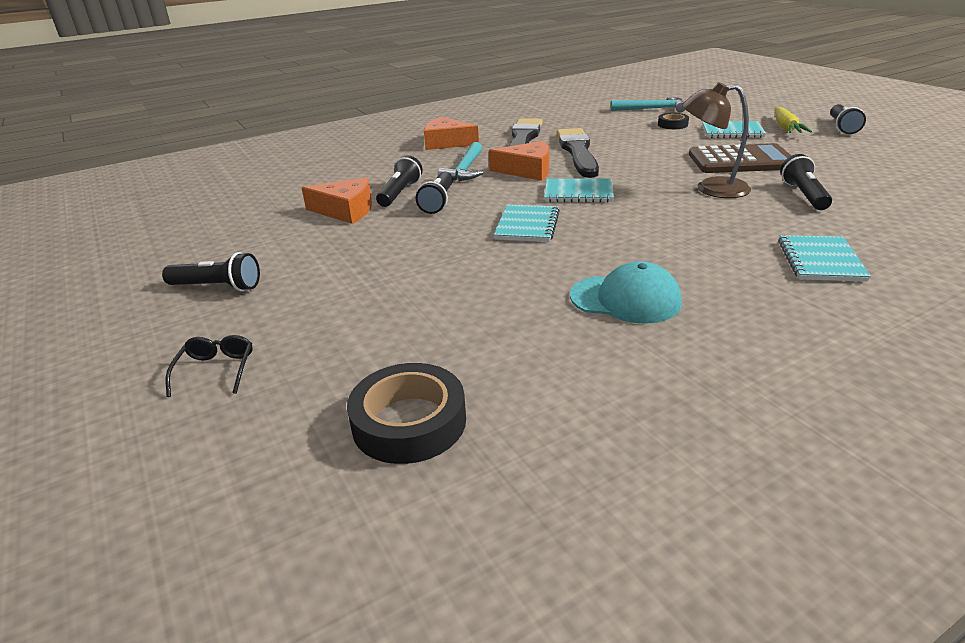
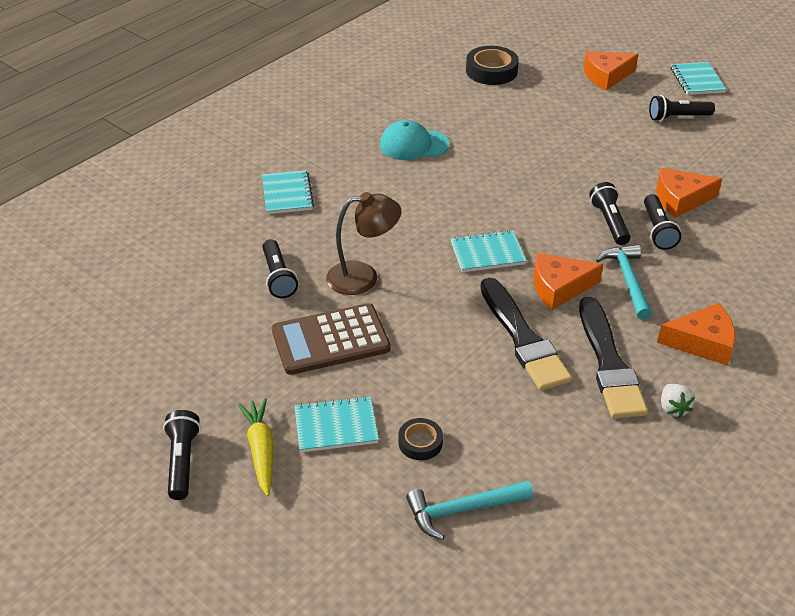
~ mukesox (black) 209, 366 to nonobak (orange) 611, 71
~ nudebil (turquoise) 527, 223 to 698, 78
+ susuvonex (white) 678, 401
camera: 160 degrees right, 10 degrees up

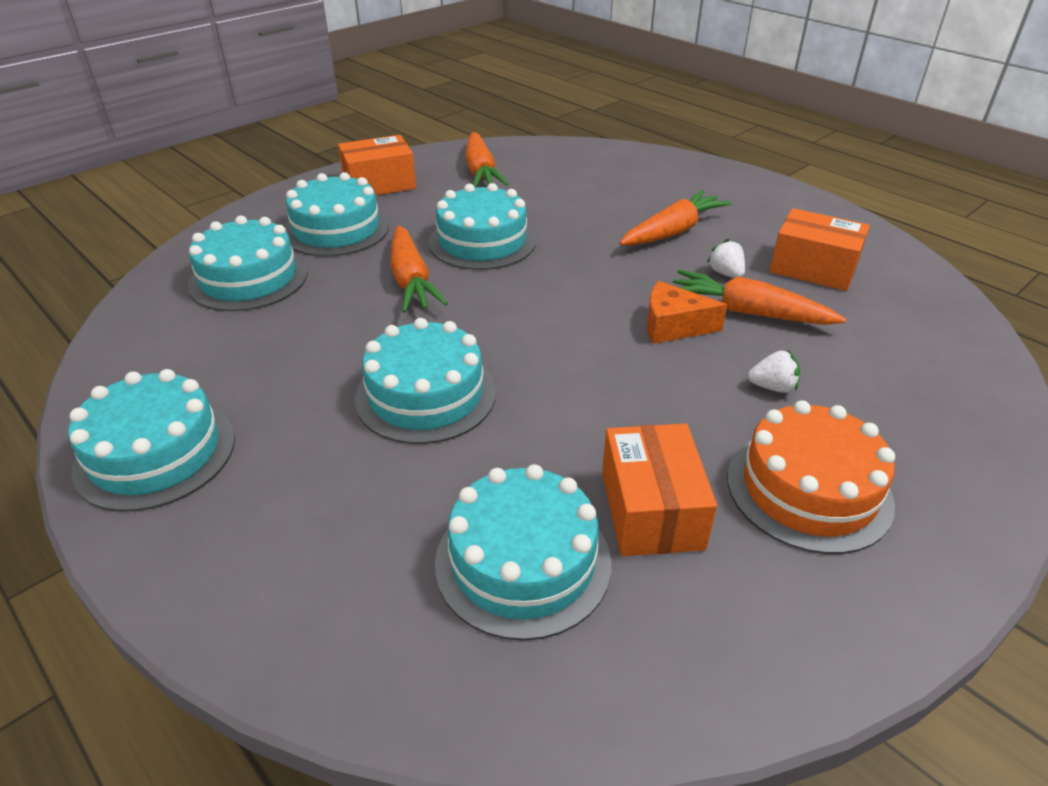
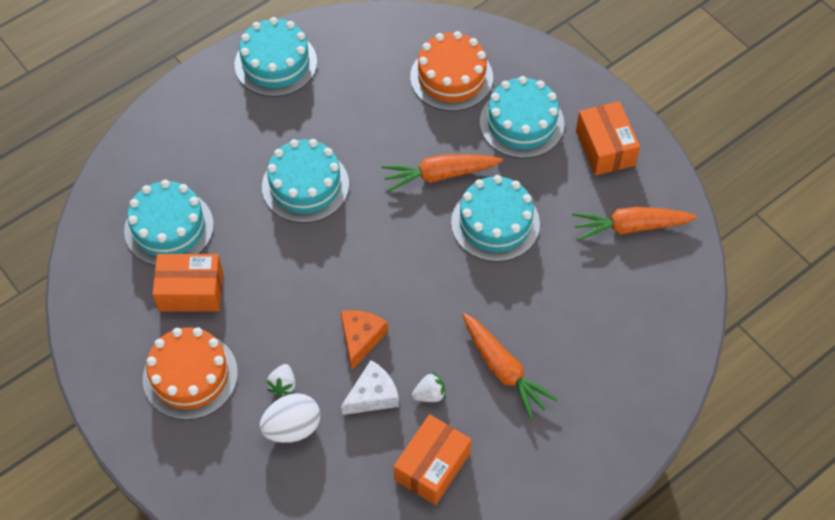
~ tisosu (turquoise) 248, 264 to tisosu (orange) 451, 71
~ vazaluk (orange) 759, 297 to nonobak (white) 370, 387
+ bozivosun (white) 289, 418
camera: 95 degrees right, 20 degrees up

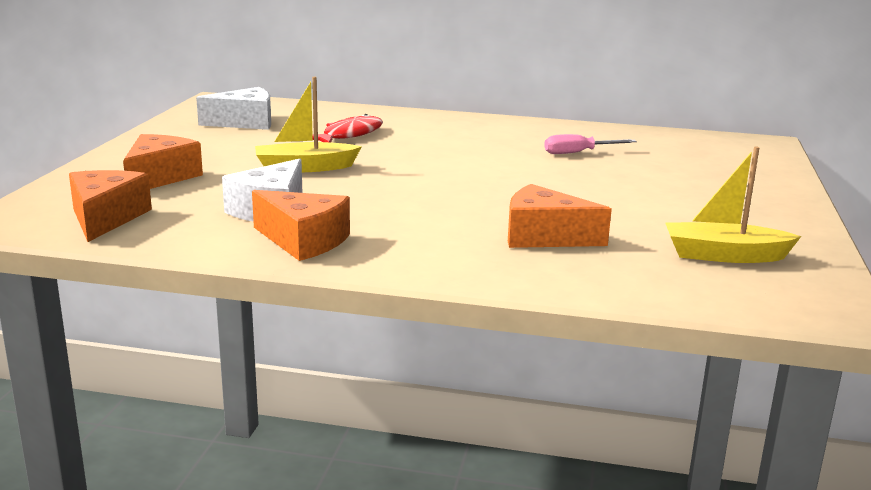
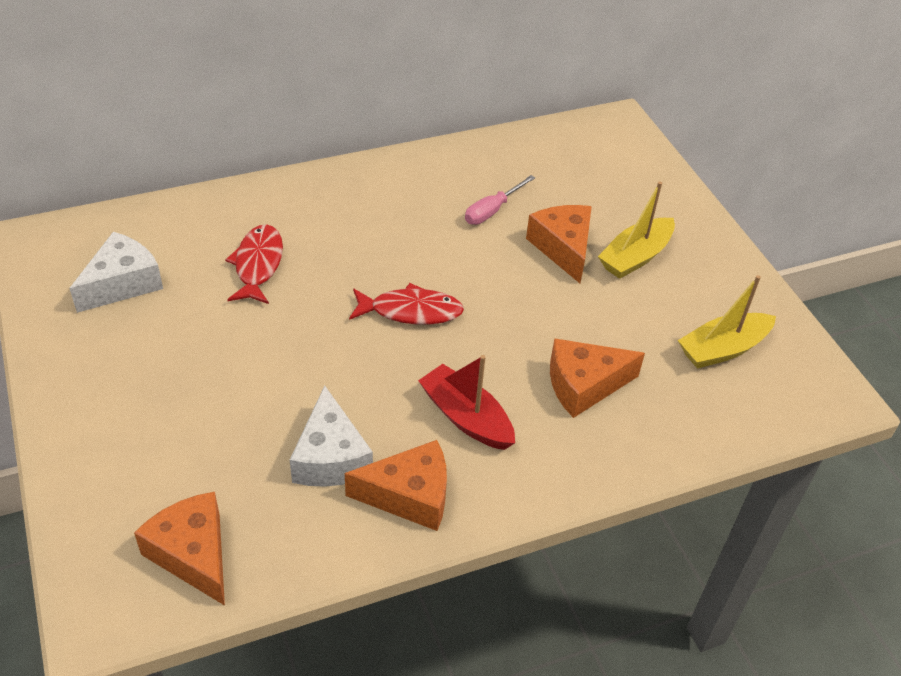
~ nonobak (orange) 163, 161 to 559, 244
~ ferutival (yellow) 308, 124 to 636, 230
+ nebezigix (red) 406, 304
+ ferutival (red) 466, 402
camera: 35 degrees left, 25 degrees up

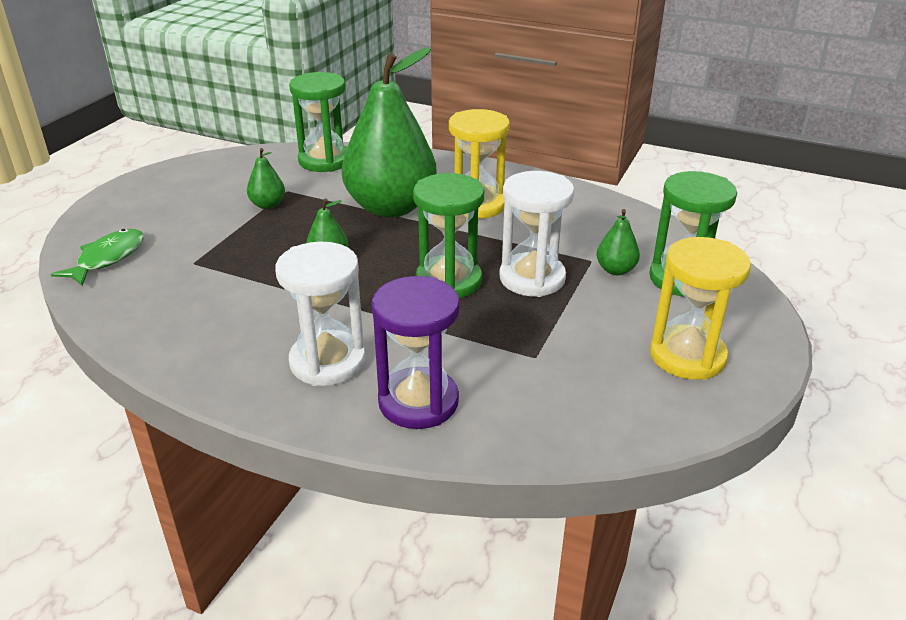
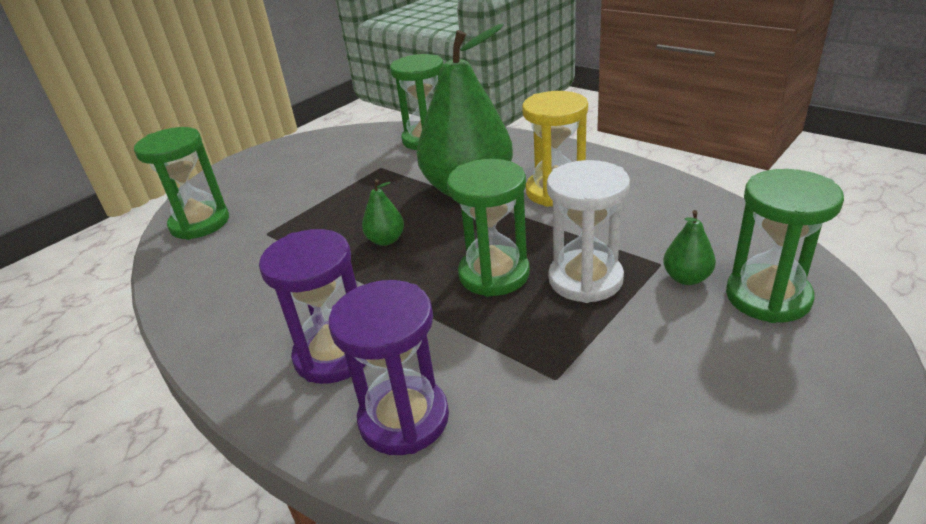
~ nebezigix (green) 97, 257 to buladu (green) 181, 183
- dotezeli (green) 266, 178
~ buladu (white) 320, 314 to buladu (purple) 312, 306
- buladu (yellow) 700, 308
camera: 20 degrees right, 0 degrees up

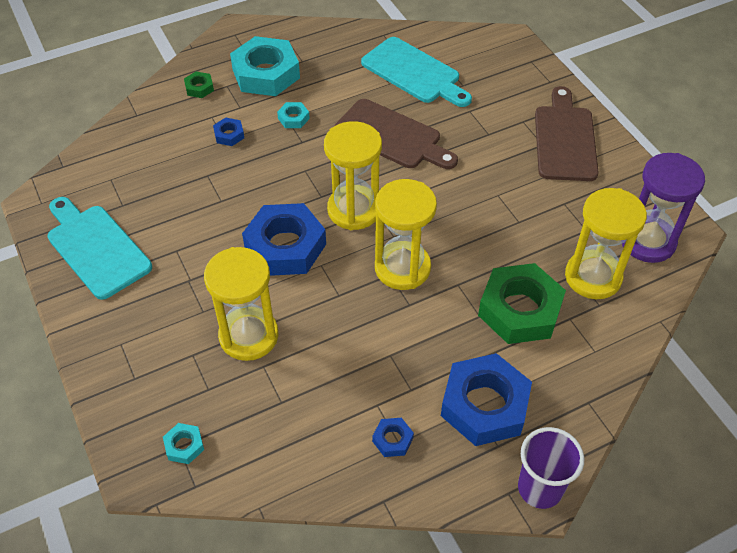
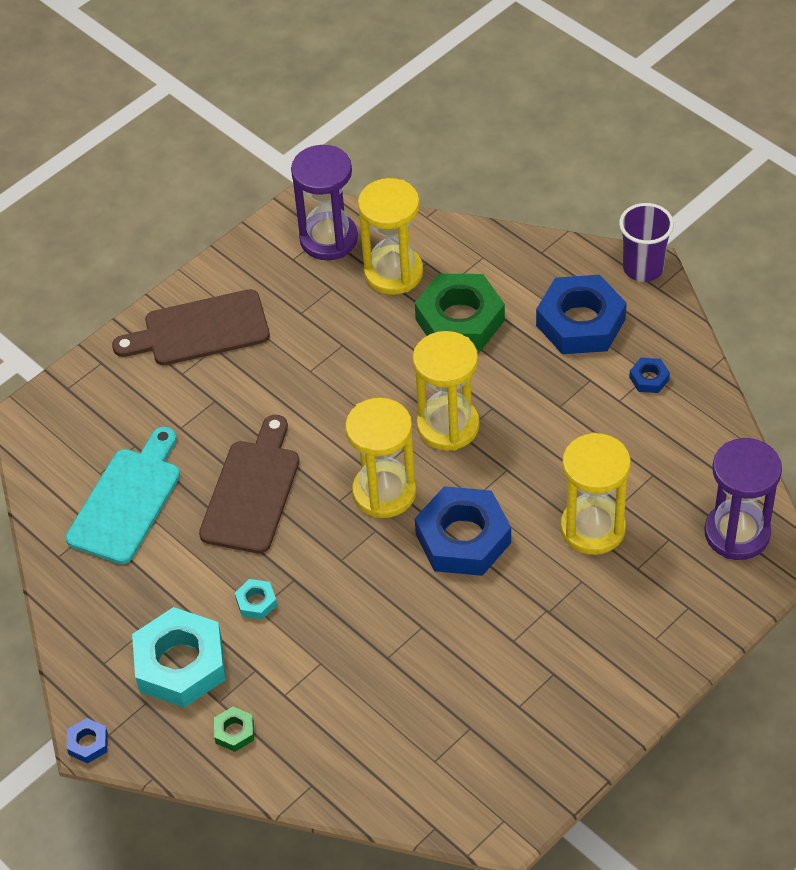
- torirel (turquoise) 100, 248
~ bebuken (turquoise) 183, 443 to buladu (purple) 743, 499
~ bebuken (blue) 228, 131 to 87, 740
camera: 105 degrees left, 0 degrees up

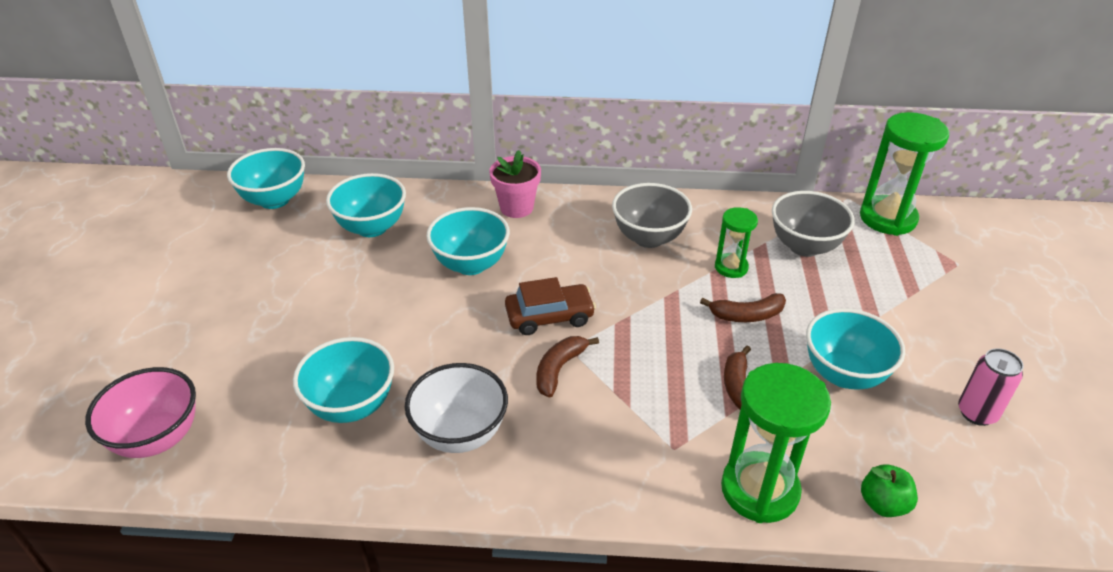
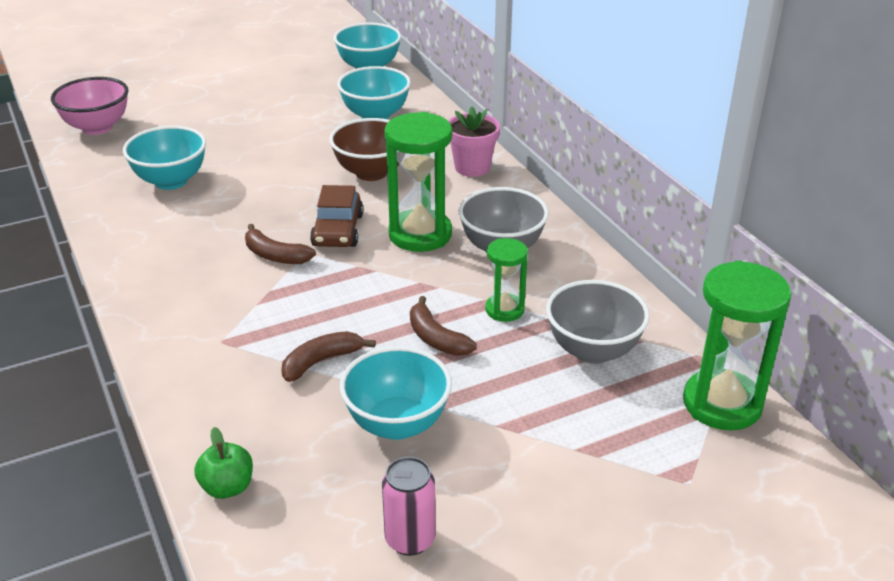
- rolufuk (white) 456, 408
~ rolufuk (turquoise) 468, 241 to rolufuk (brown) 364, 149
~ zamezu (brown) 550, 306 = 336, 216 45 degrees clockwise
~ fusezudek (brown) 568, 366 = 280, 244 150 degrees counterclockwise
~ buladu (green) 776, 443 to 418, 182
camera: 60 degrees right, 5 degrees down

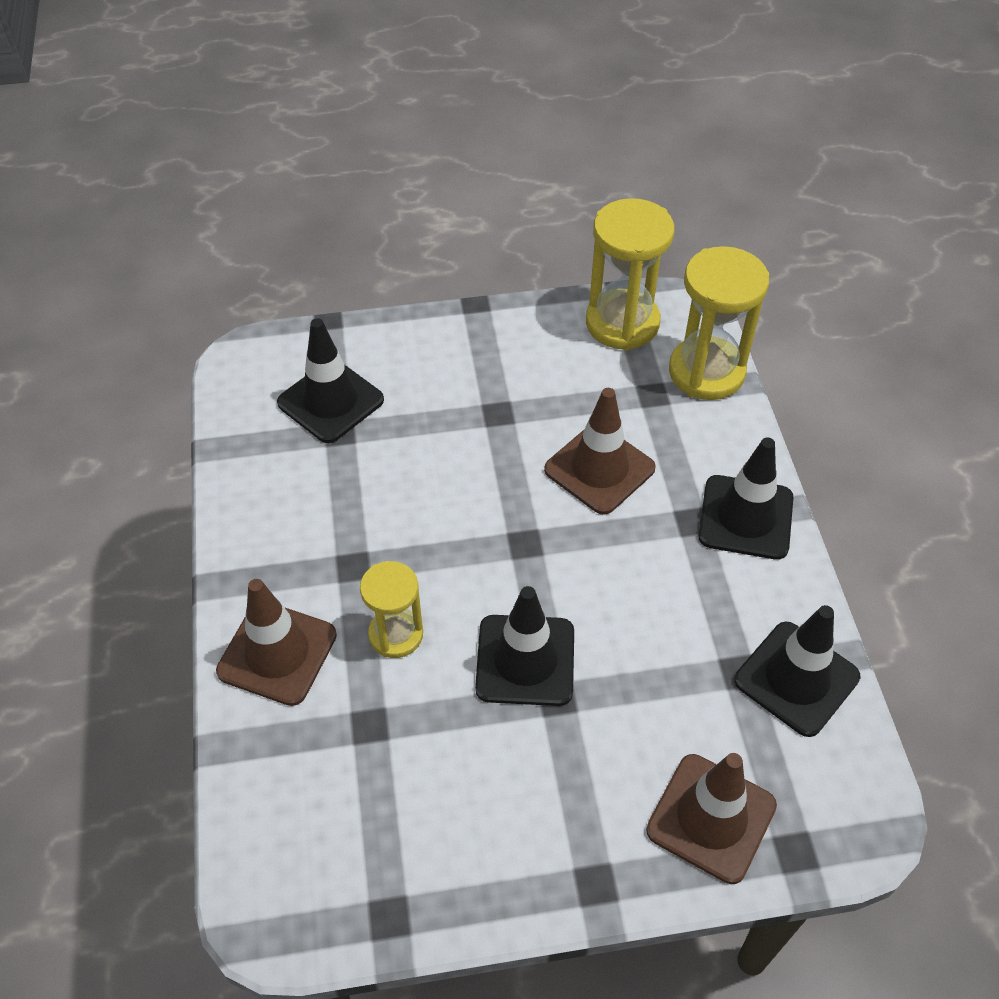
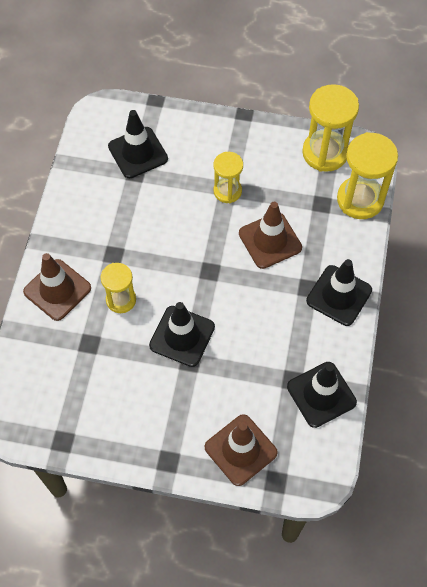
+ buladu (yellow) 228, 177
camera: 20 degrees right, 10 degrees up

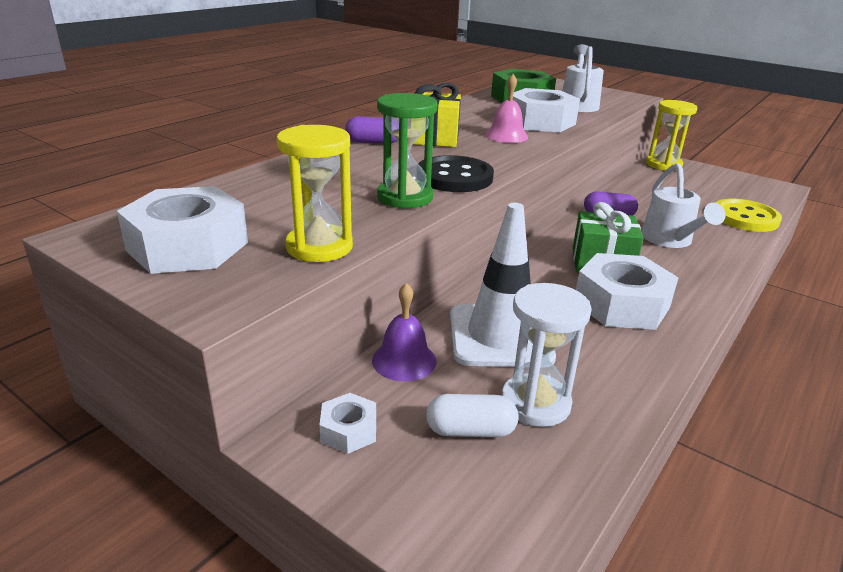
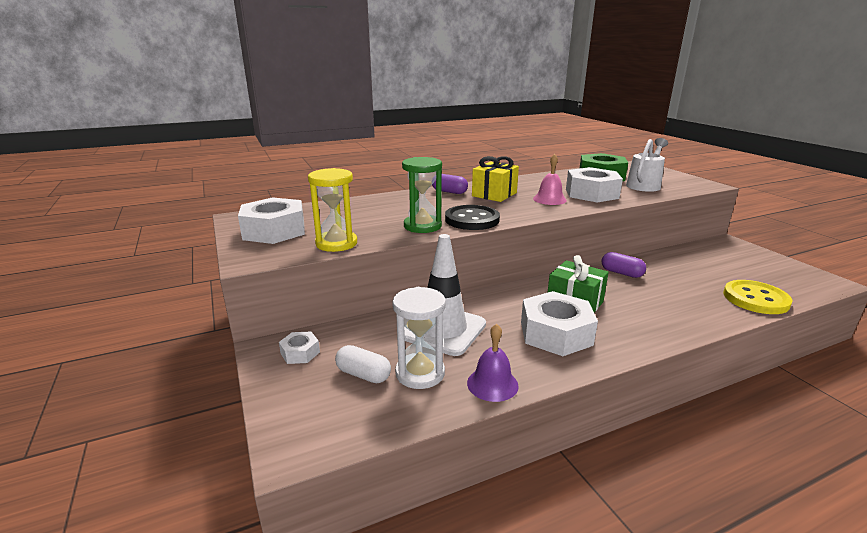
~ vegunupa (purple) 404, 332 to 493, 363
- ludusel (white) 683, 205
- buladu (yellow) 671, 135
camera: 30 degrees right, 5 degrees down

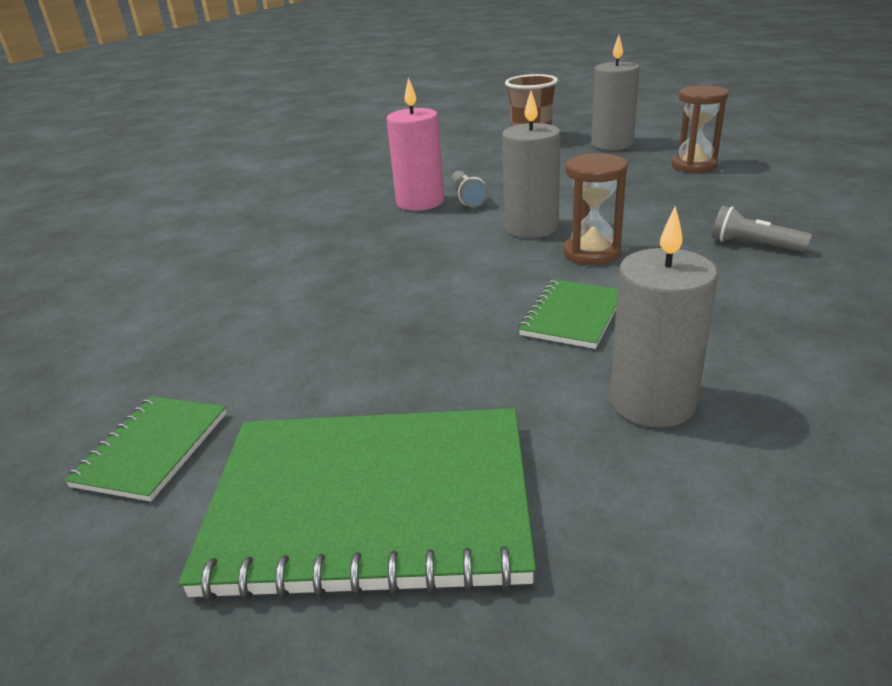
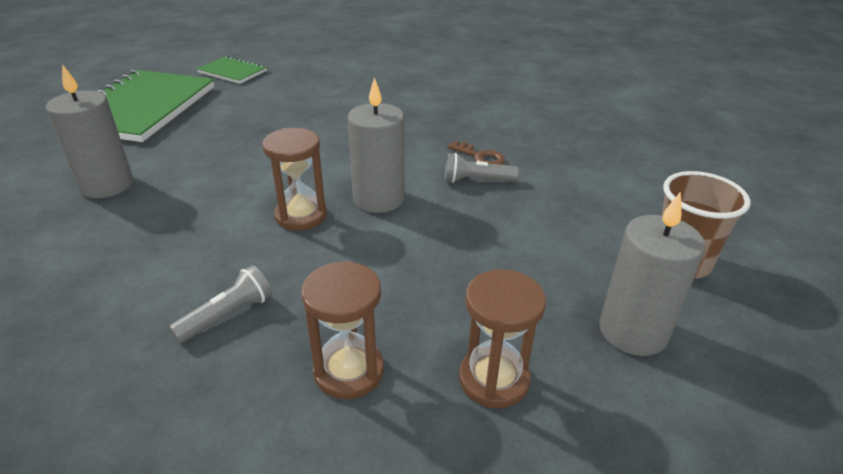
~ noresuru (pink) 415, 144 to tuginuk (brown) 476, 153
- nudebil (green) 568, 314
+ buladu (brown) 342, 330
camera: 100 degrees right, 5 degrees up

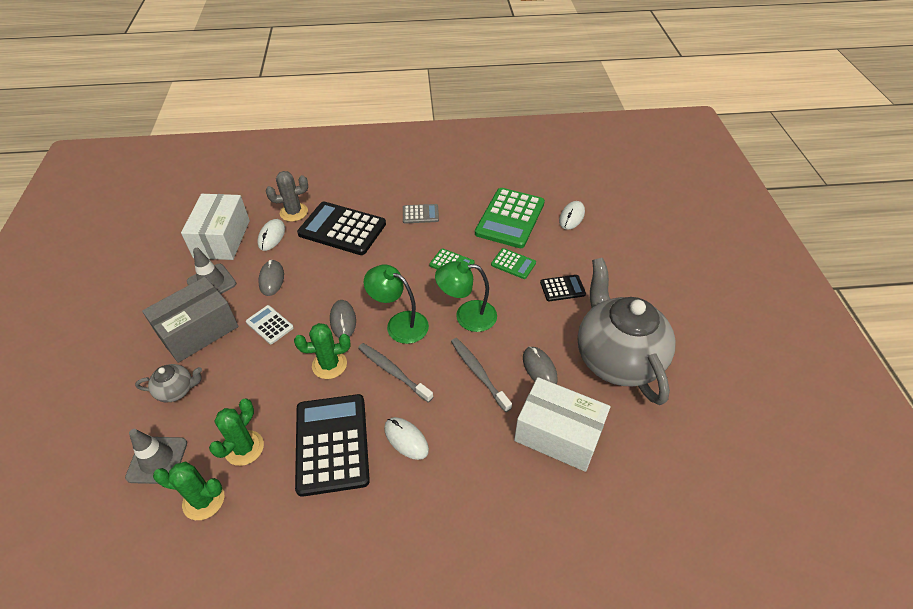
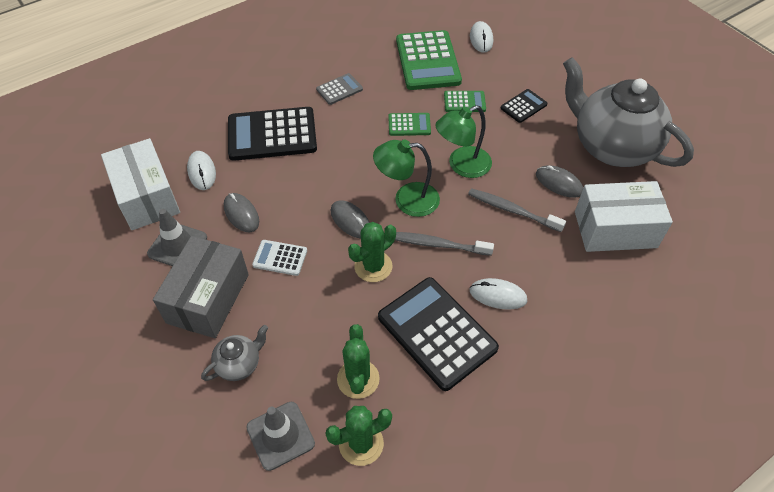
- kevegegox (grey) 287, 196
camera: 30 degrees left, 5 degrees up

